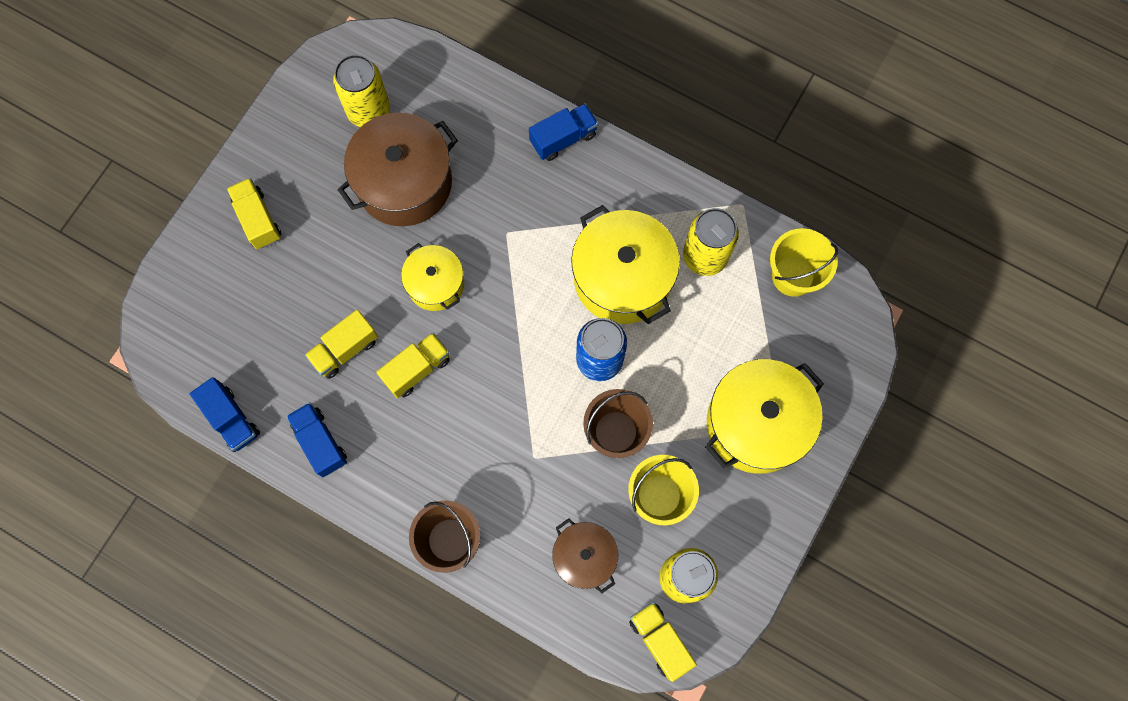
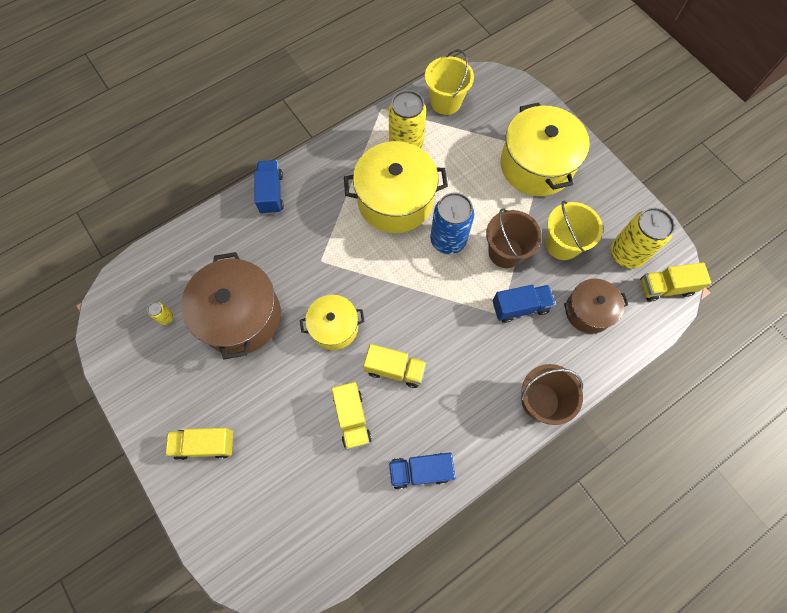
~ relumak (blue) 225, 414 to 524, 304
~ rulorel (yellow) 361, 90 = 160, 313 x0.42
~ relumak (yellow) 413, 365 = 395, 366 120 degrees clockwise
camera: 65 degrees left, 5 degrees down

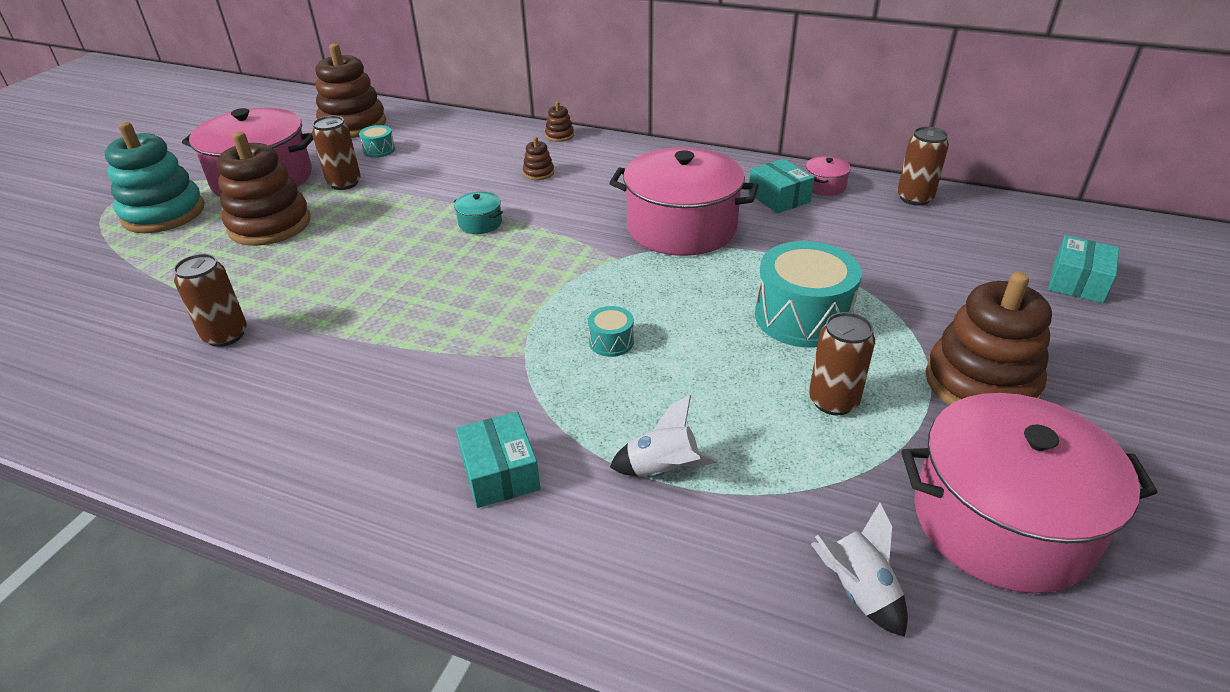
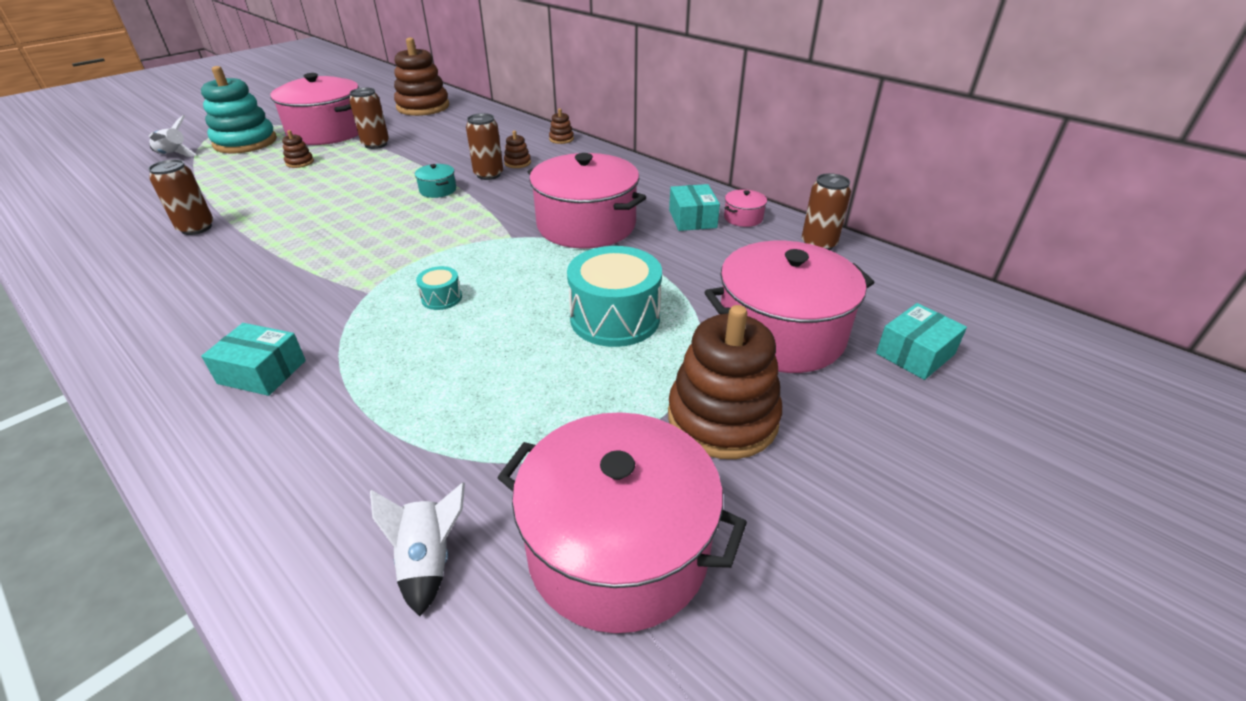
~ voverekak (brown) 264, 188 = 298, 149 x0.43
- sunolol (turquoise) 377, 141
~ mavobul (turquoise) 498, 460 = 253, 359 75 degrees counterclockwise
~ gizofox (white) 664, 436 to 173, 136
~ rulorel (brown) 842, 363 to 484, 146
+ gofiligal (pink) 790, 307
camera: 20 degrees right, 0 degrees up

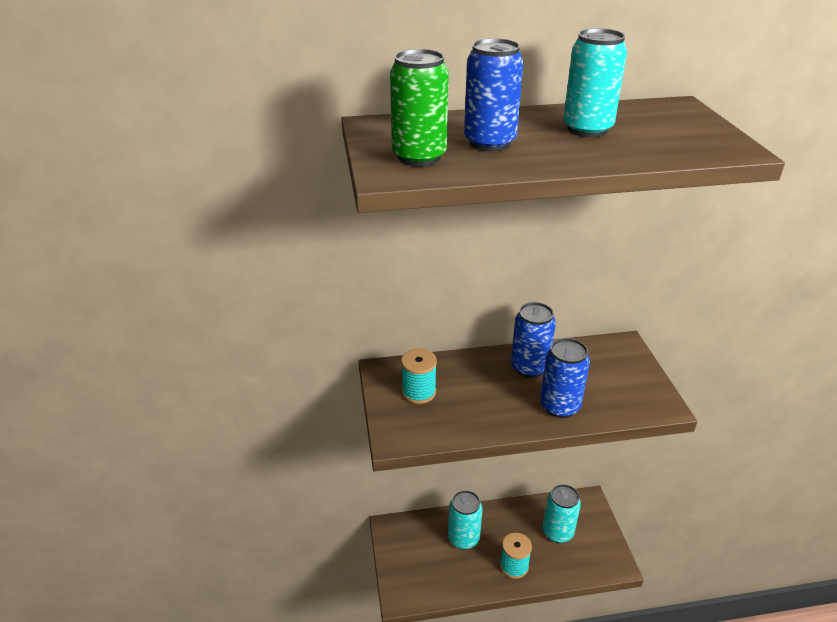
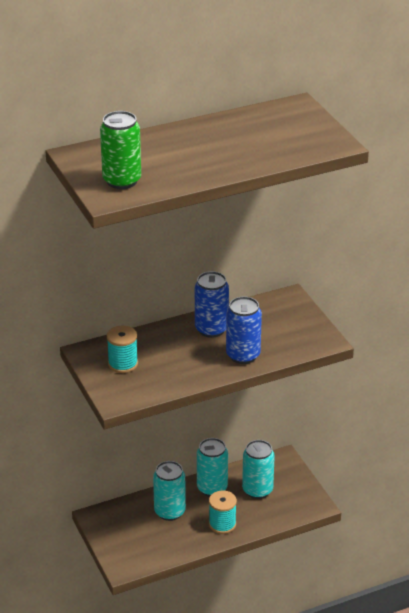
- rulorel (blue) 493, 95
~ rulorel (turquoise) 595, 82 to 212, 467
camera: 15 degrees left, 0 degrees up

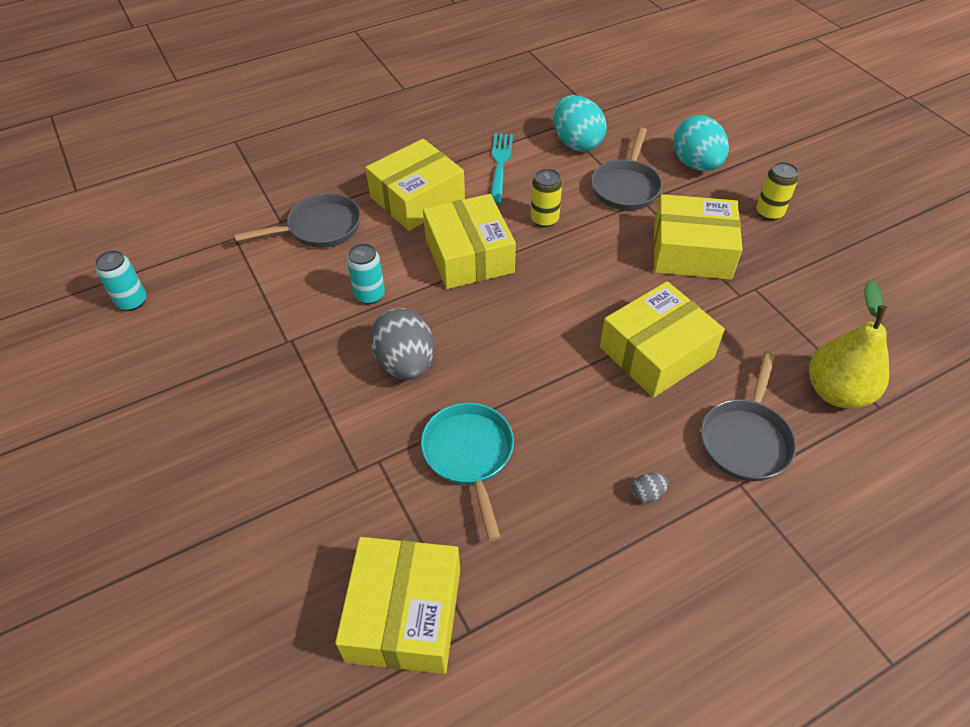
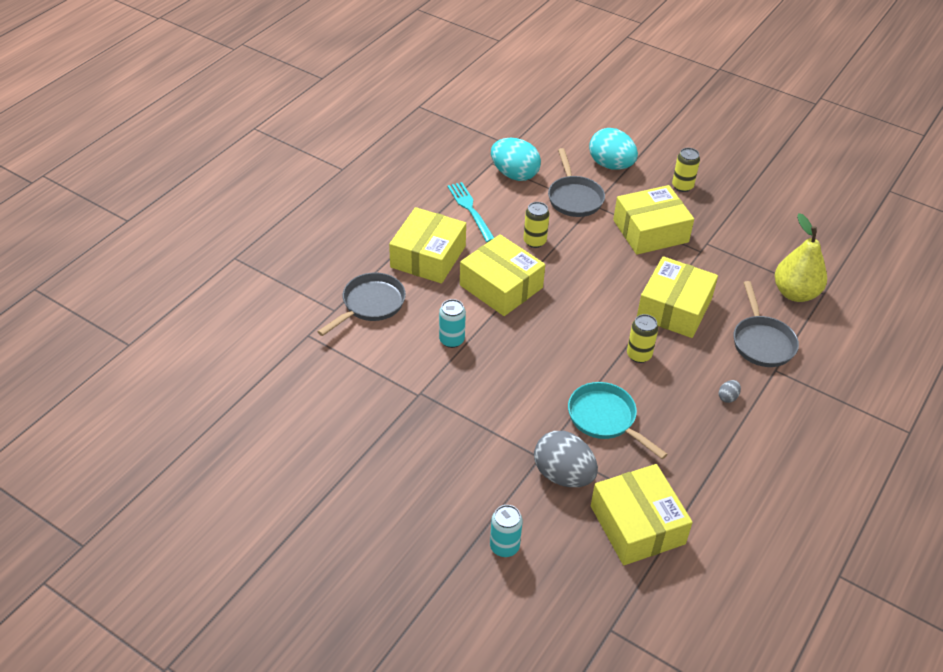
~ rulorel (turquoise) 120, 280 to 506, 531
~ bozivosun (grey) 402, 344 to 566, 459
+ rulorel (yellow) 642, 338
camera: 30 degrees left, 5 degrees down

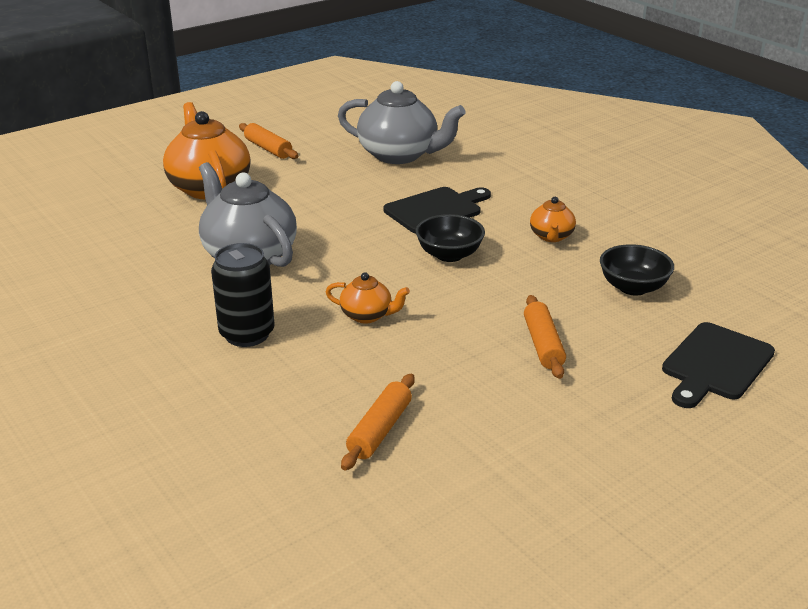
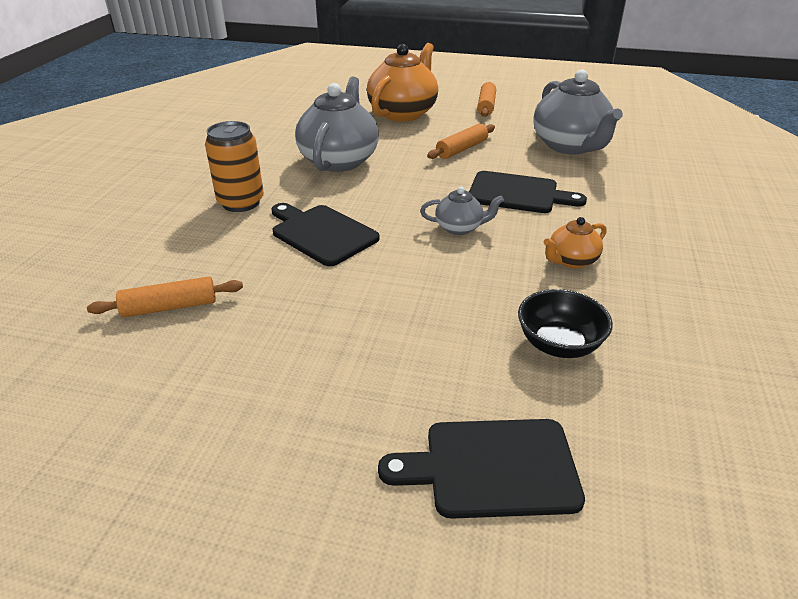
~ rulorel (black) 242, 295 to rulorel (orange) 234, 166
~ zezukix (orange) 368, 297 to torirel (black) 325, 234
~ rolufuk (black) 450, 238 to zezukix (grey) 462, 211
~ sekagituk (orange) 545, 337 to 461, 141
camera: 50 degrees right, 5 degrees up

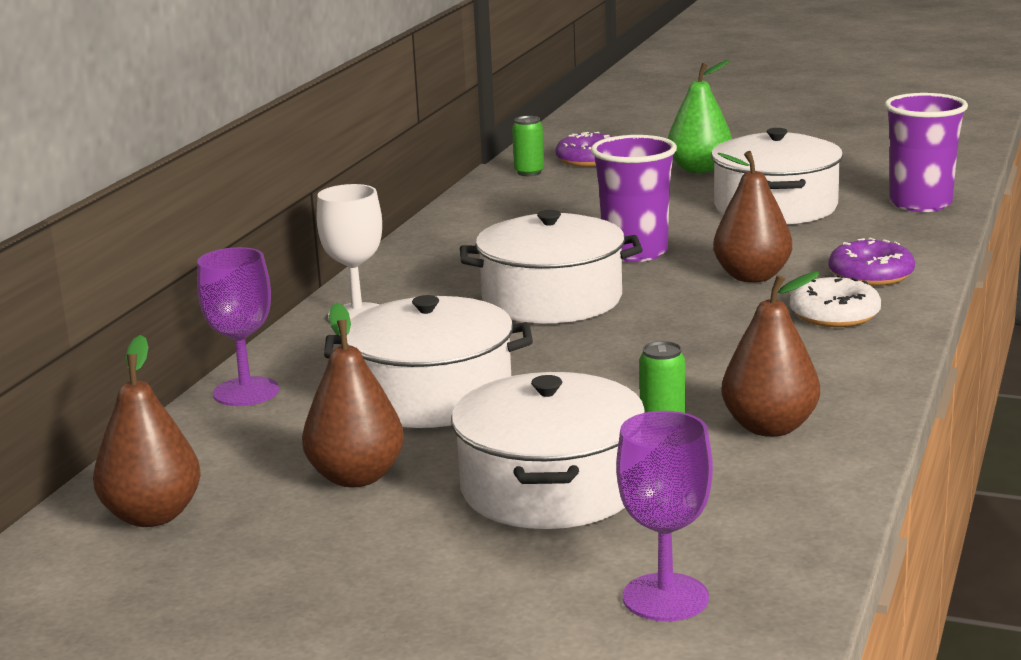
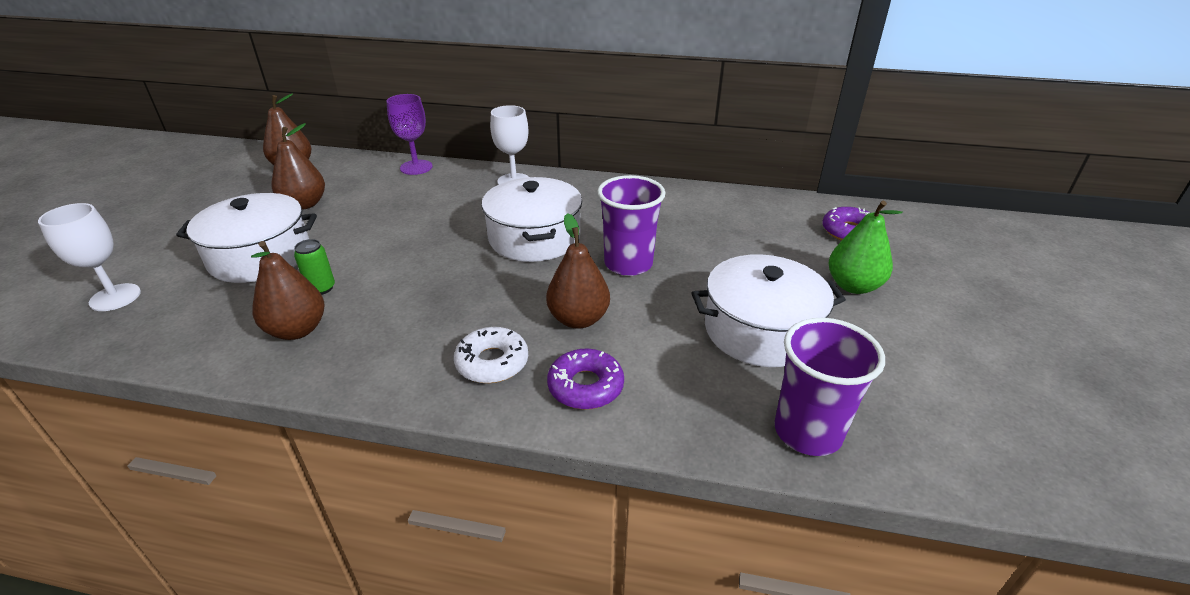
- gofiligal (white) 428, 361
- rulorel (green) 528, 146
~ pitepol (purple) 664, 516 to pitepol (white) 89, 257
camera: 80 degrees right, 15 degrees up

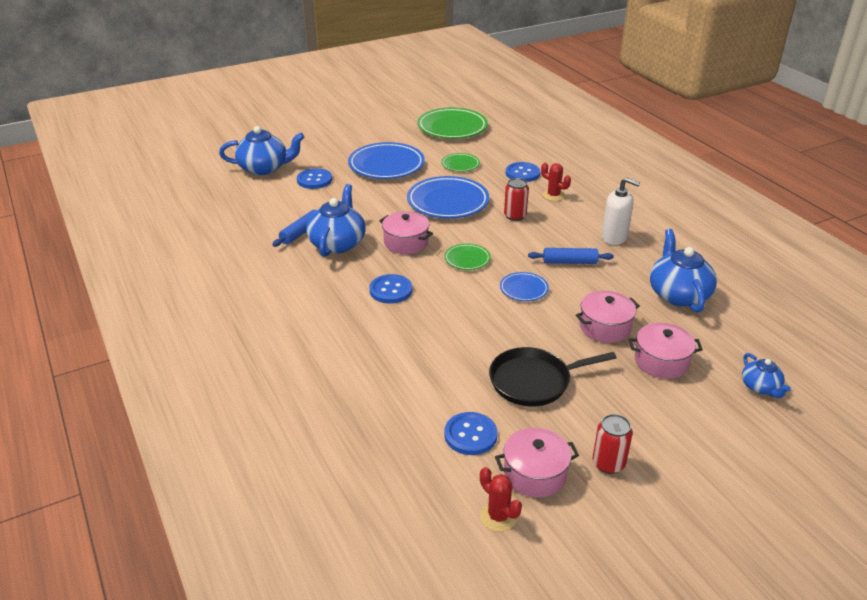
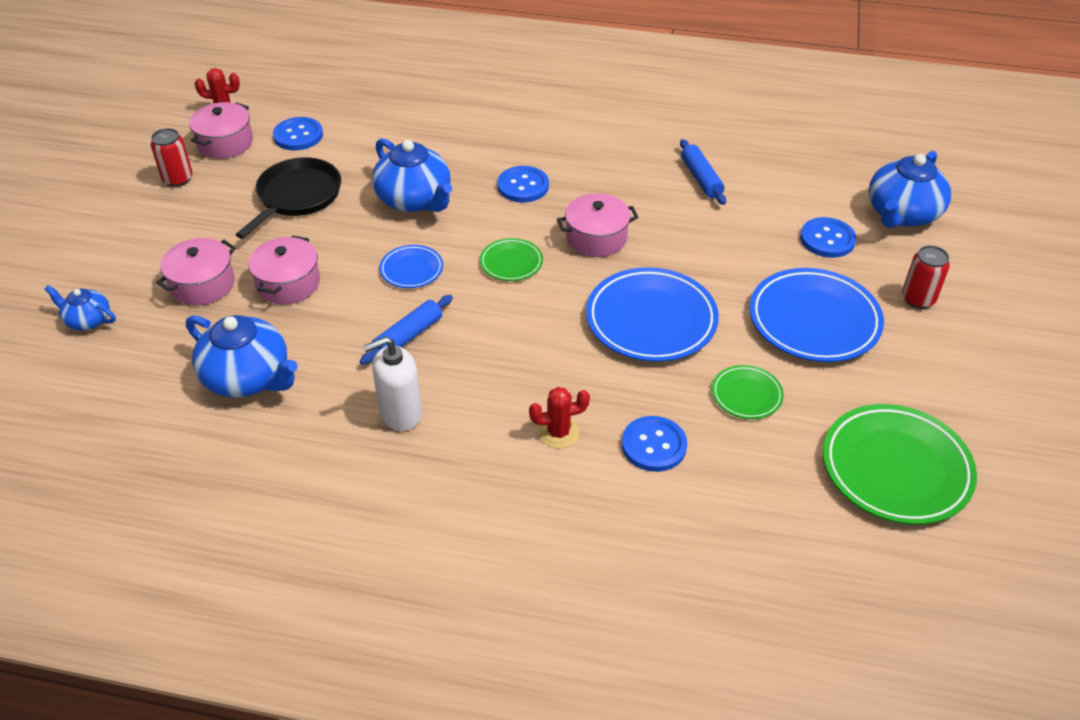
~ zezukix (blue) 336, 220 to 412, 175
~ rulorel (red) 516, 199 to 926, 277
camera: 130 degrees right, 10 degrees up

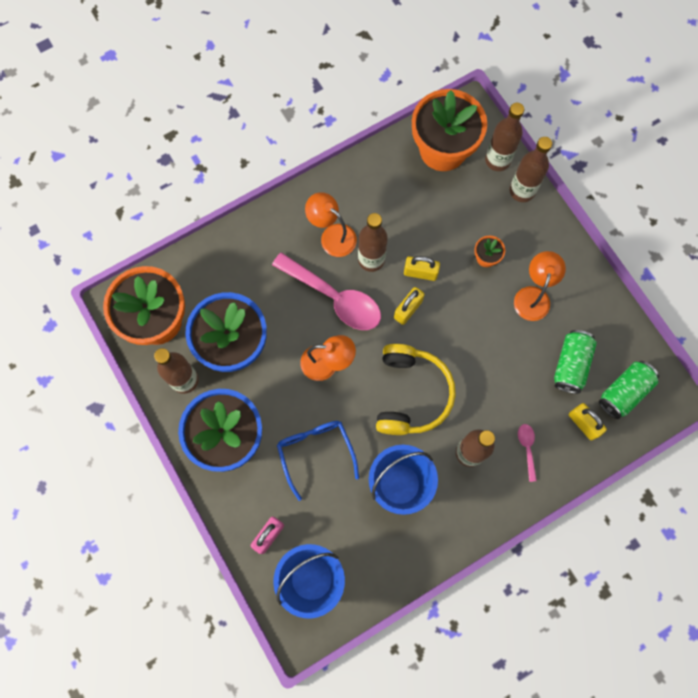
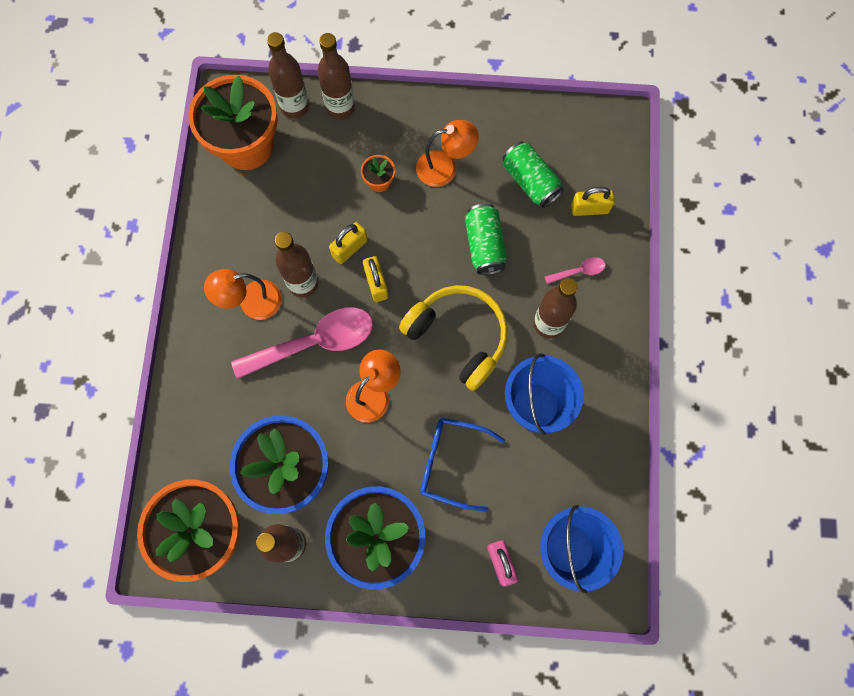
~ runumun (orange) 540, 286 = 447, 153 120 degrees clockwise
~ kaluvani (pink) 527, 453 = 575, 270 135 degrees clockwise
~ rulorel (green) 629, 390 to 486, 239
camera: 55 degrees left, 0 degrees up

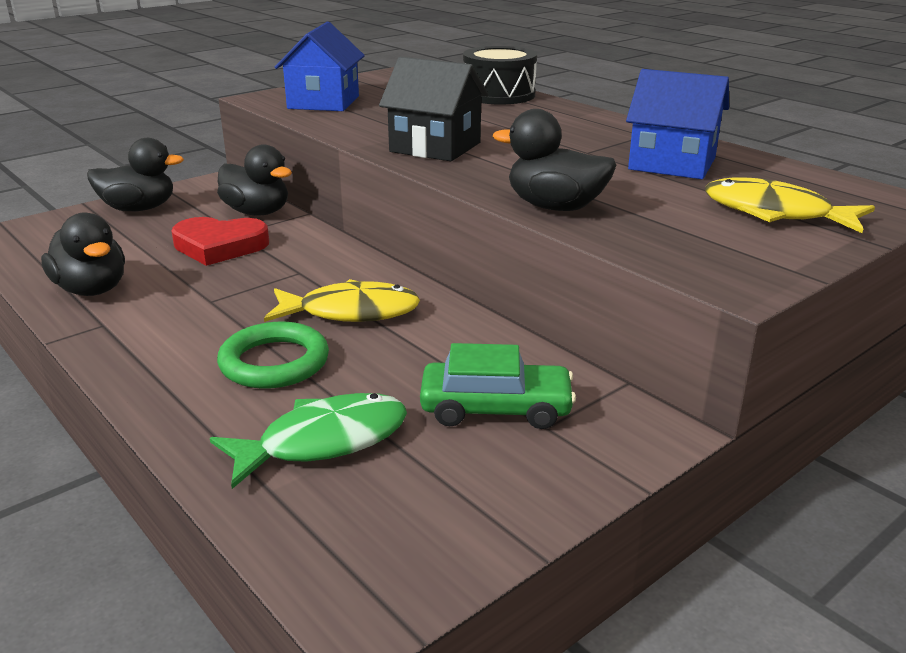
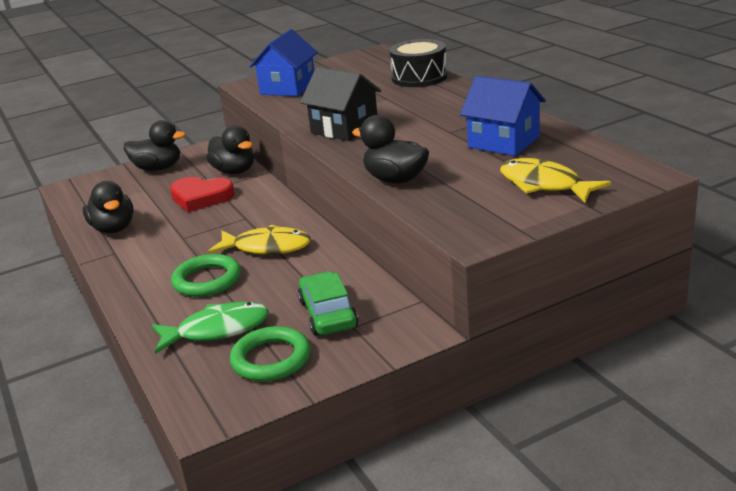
~ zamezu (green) 498, 386 = 328, 303 120 degrees counterclockwise
+ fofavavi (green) 270, 353
camera: 15 degrees right, 0 degrees up

